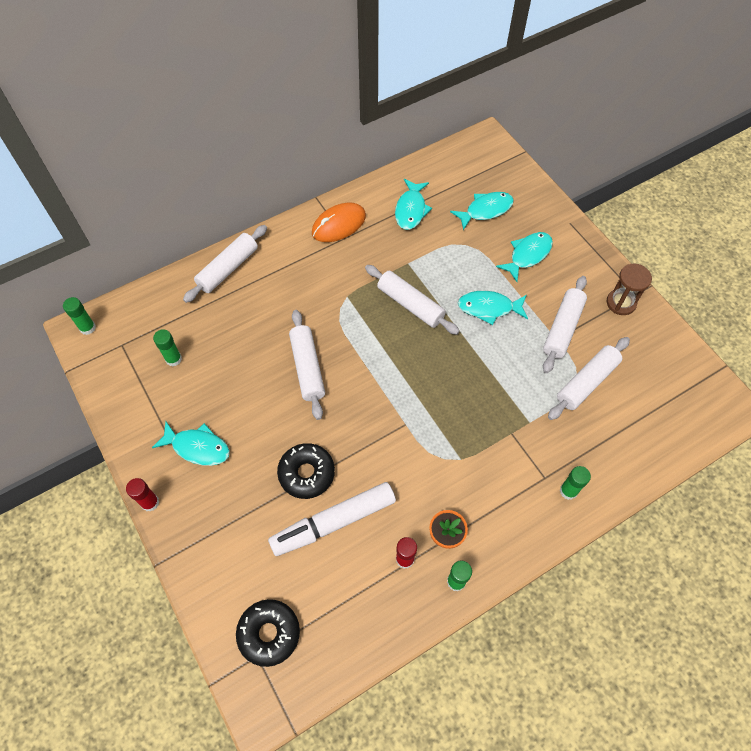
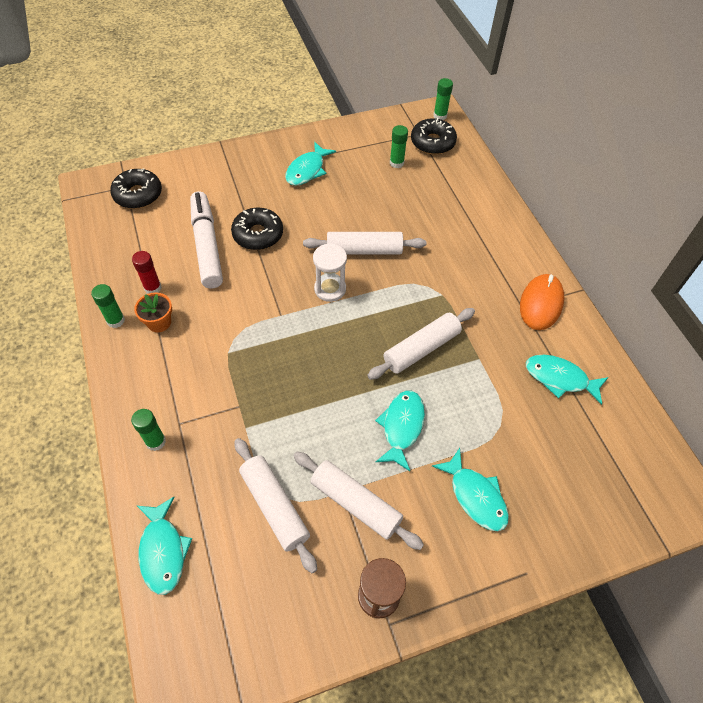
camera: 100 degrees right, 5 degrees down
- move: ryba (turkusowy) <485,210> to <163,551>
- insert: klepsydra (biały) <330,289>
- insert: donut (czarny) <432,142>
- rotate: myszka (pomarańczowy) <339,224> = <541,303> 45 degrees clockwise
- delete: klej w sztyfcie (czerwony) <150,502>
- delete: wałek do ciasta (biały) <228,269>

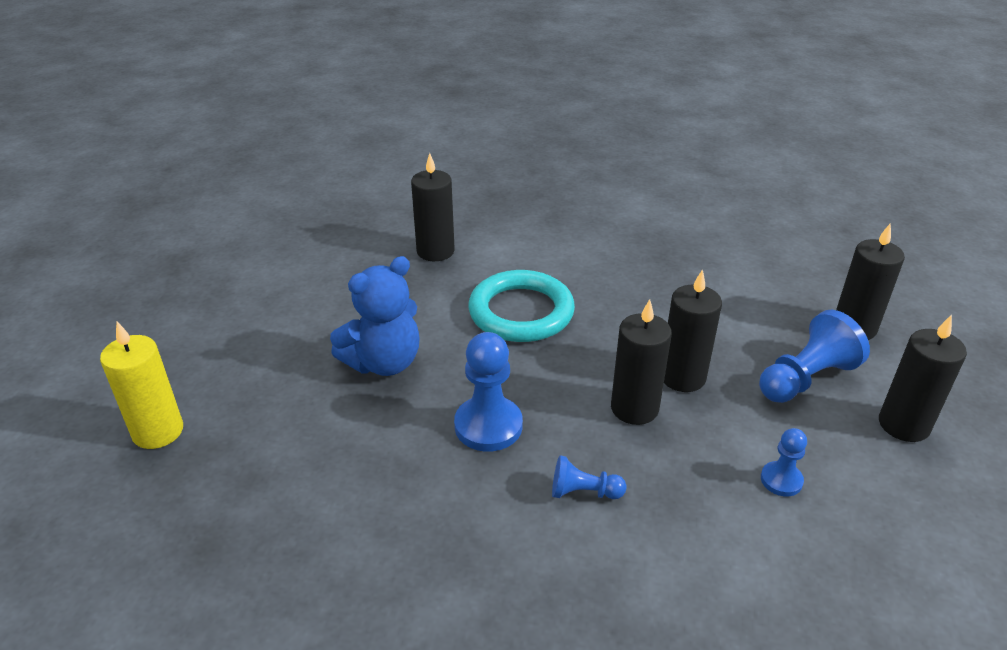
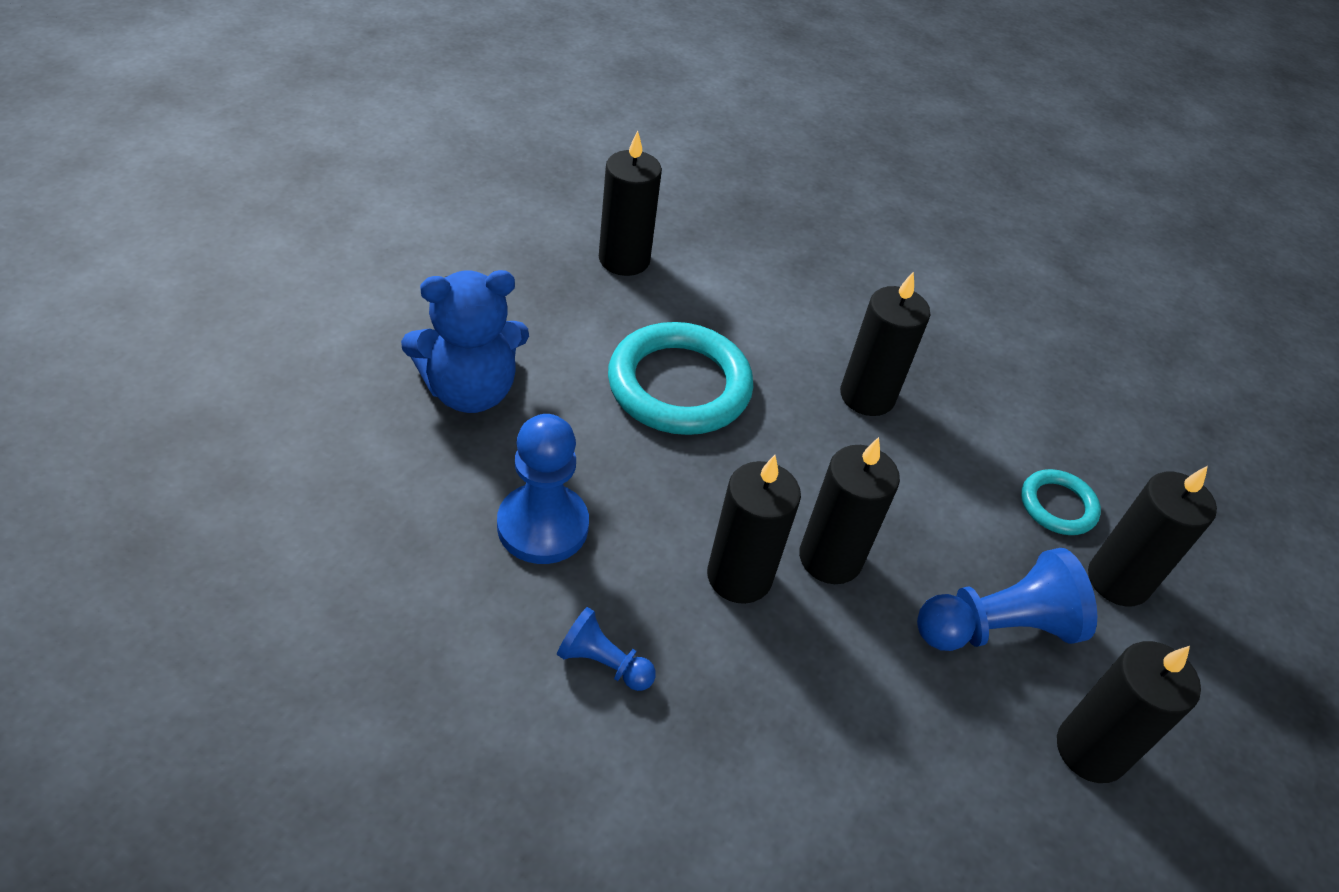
camera: 15 degrees right, 10 degrees up
- insert: świeca (czarny) <867,396>
- insert: pierścień (turkusowy) <1057,506>
- delete: świeca (żółty) <158,431>
- delete: pionek (niebieski) <781,480>

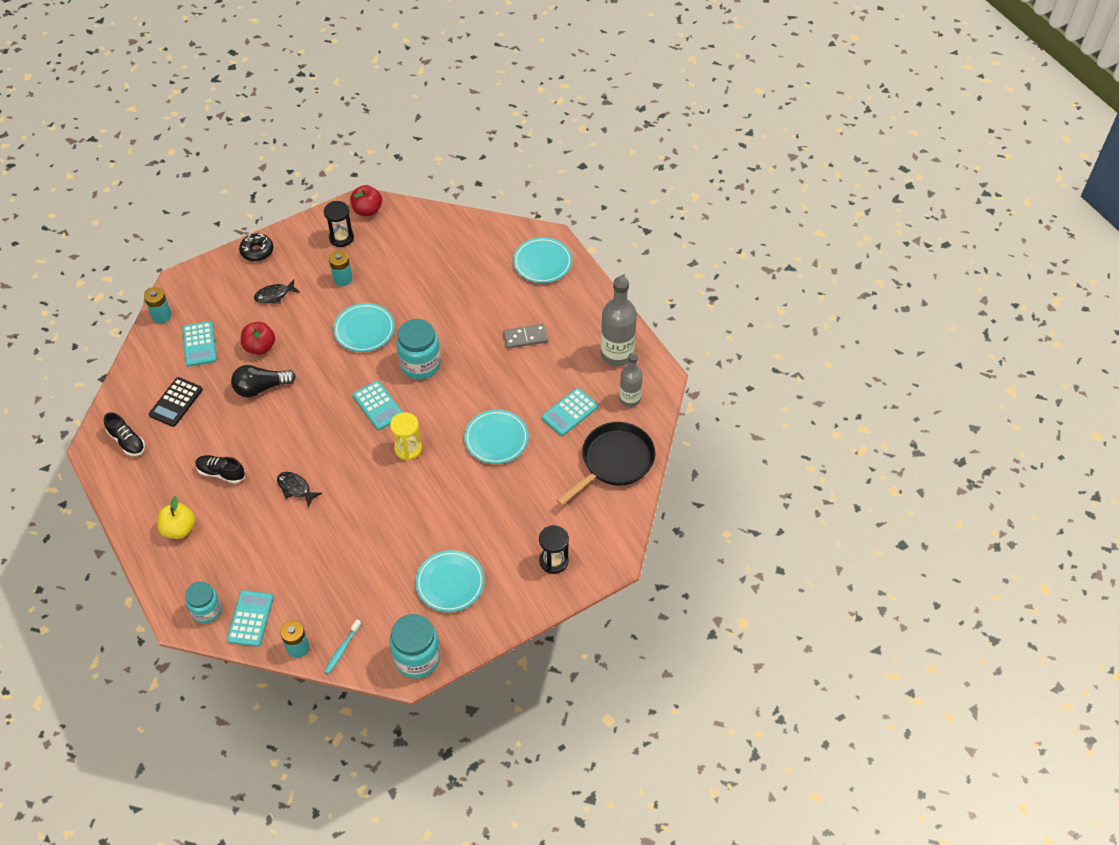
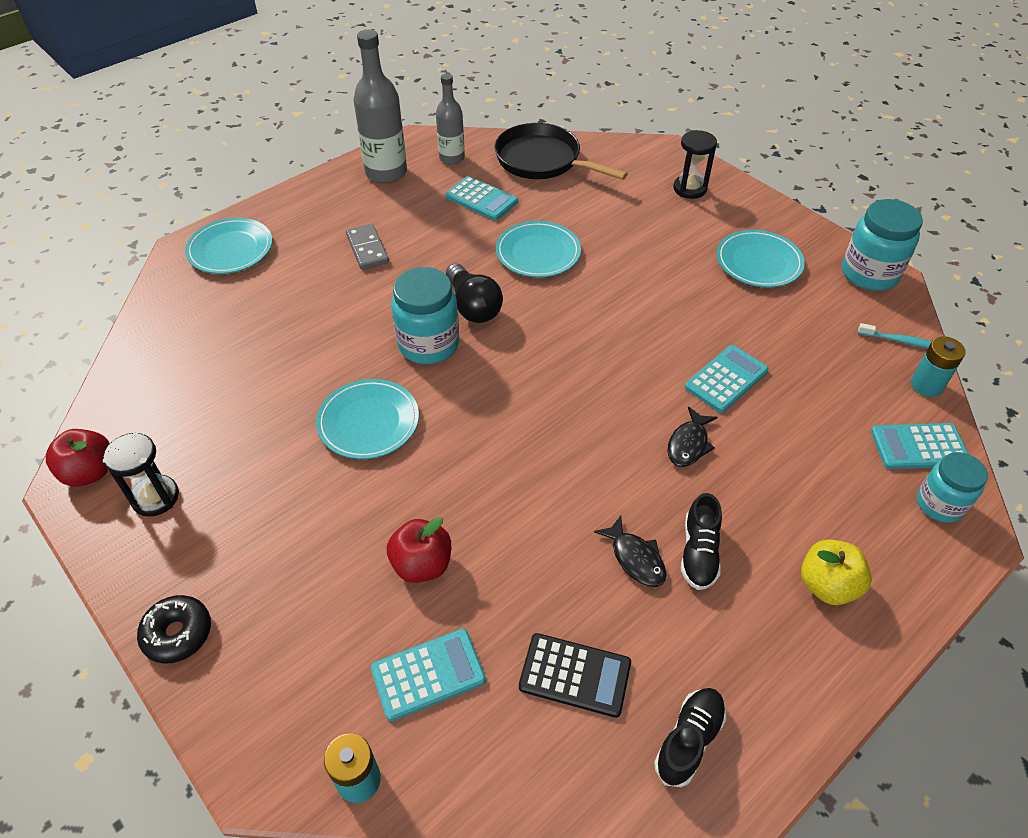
camera: 100 degrees left, 5 degrees down
- move: żarówka (czarny) <261,388> to <473,306>
- move: ryba (czarny) <274,295> to <635,558>
- move: kalkulator (turkusowy) <378,406> to <726,379>
- delete: bateria (turkusowy) <342,279>
- delete: klepsydra (żółty) <408,449>

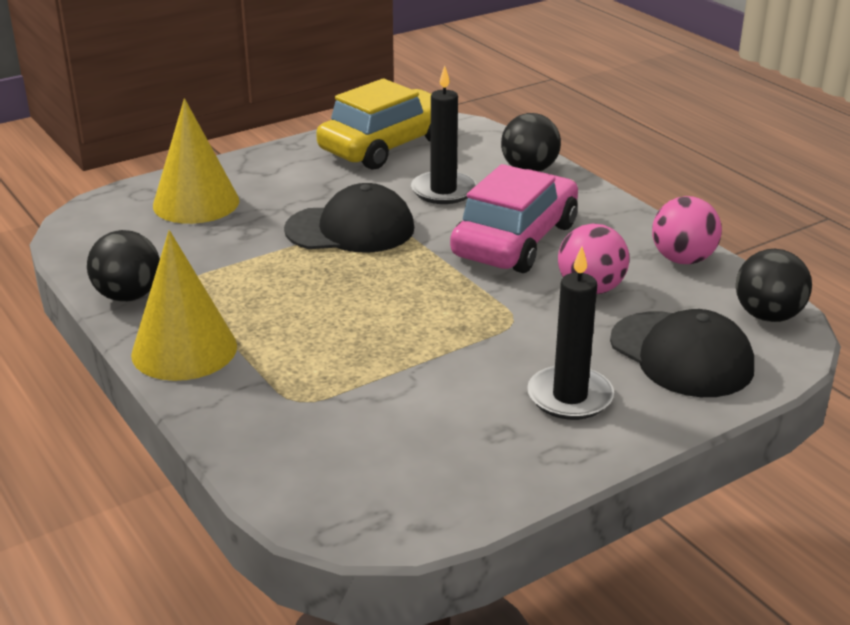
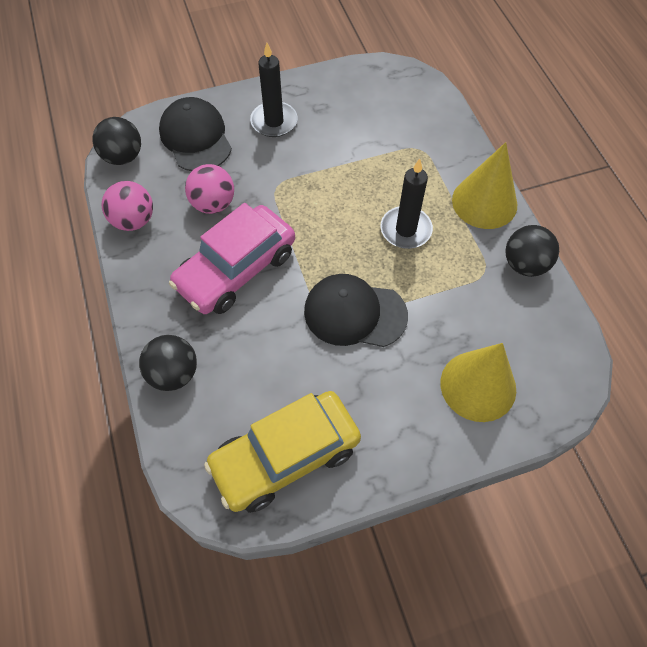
camera: 165 degrees left, 30 degrees up
- move: świeca (czarny) <443,191> to <405,230>

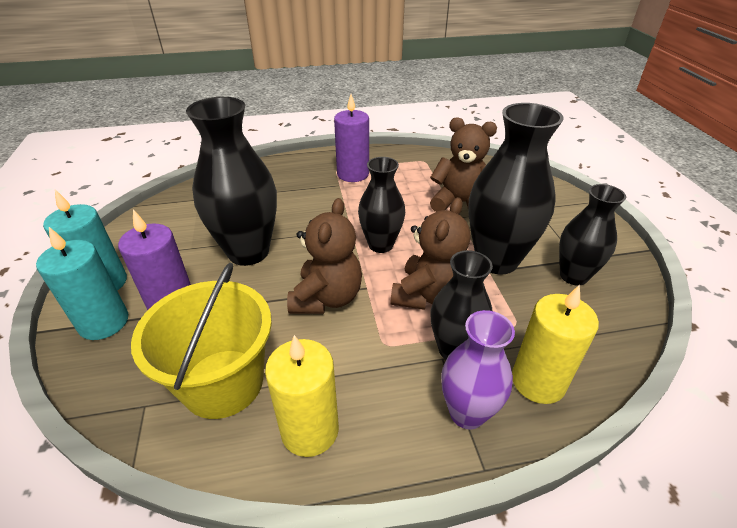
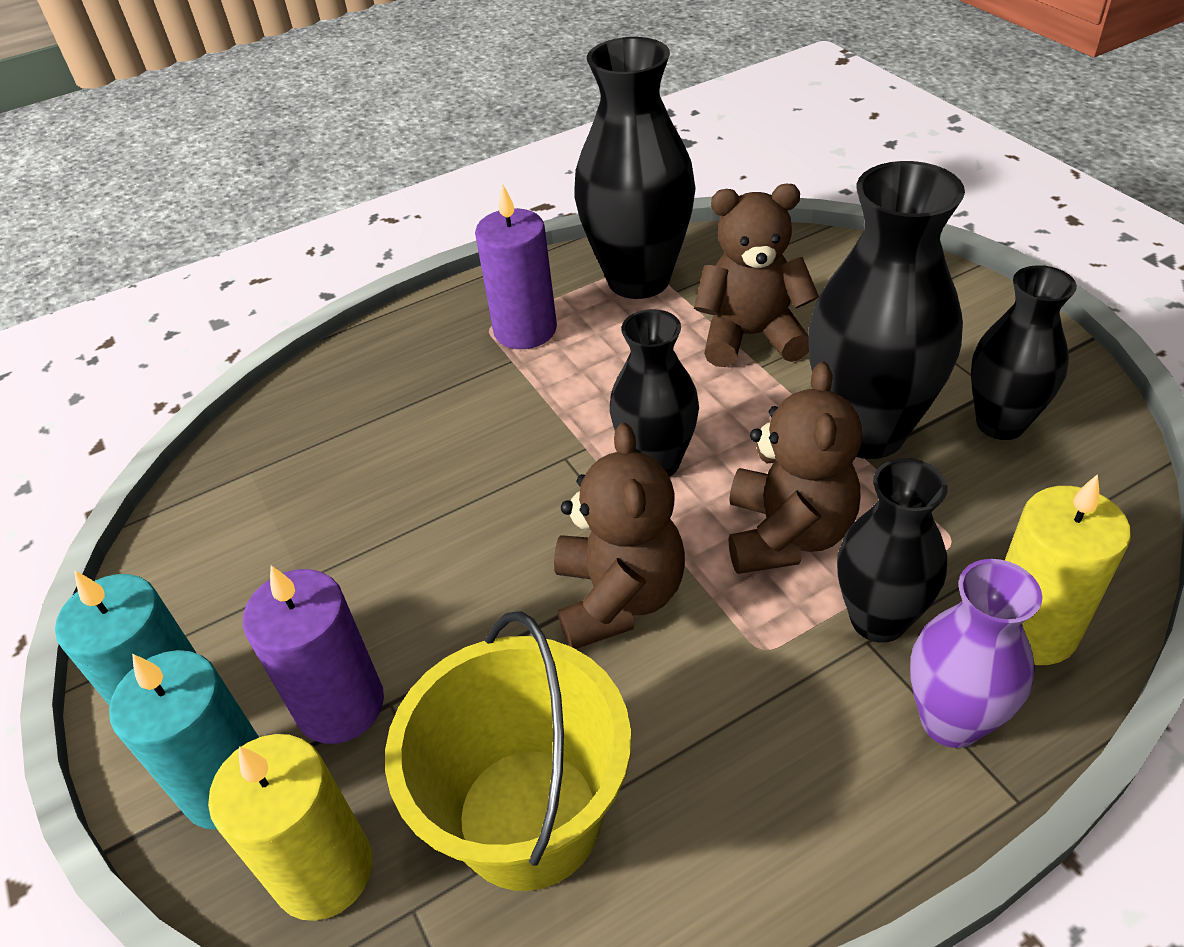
camera: 15 degrees left, 5 degrees up
- move: świeca (żółty) <310,430> to <324,870>
- move: wazon (czarny) <248,252> to <638,280>

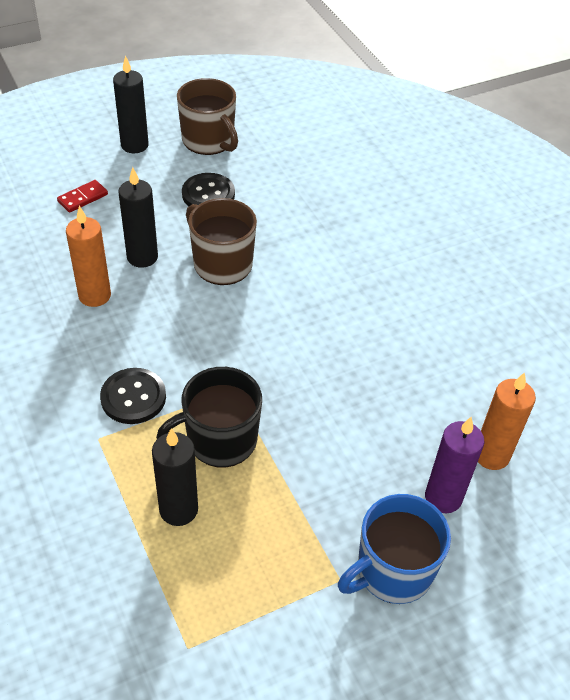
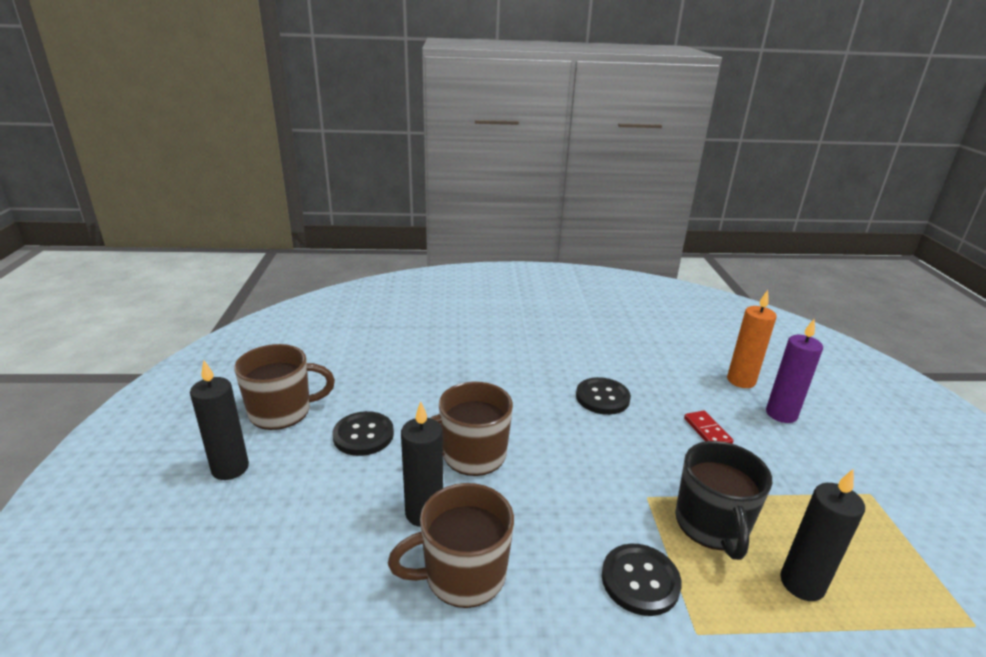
camera: 65 degrees left, 20 degrees down
- replace: świeca (pomarańczowy) <94,295> to kubek (brązowy) <463,575>
- insert: guzik (czarny) <602,397>
- move: kostka domina (czerwony) <82,198> to <707,431>
- delete: kubek (niebieski) <392,571>

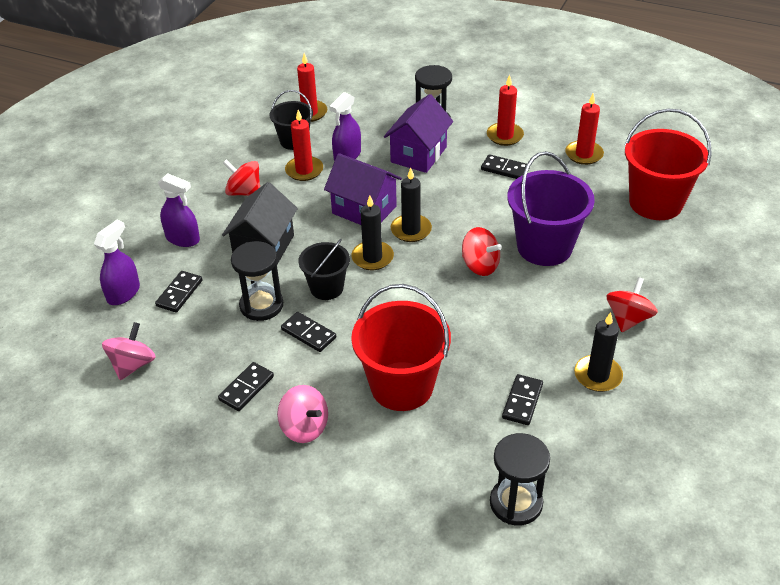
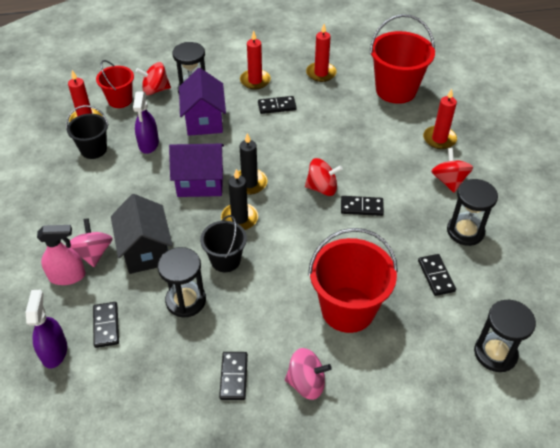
camera: 35 degrees left, 5 degrees up
- recolor: spryskiwacz (fioletowy) <183,239> to spryskiwacz (różowy) <67,276>
- move: bączek (różowy) <133,365> to <93,253>
- insert: wiadro (czerwony) <120,100>
- move: bączek (czerwony) <244,192> to <155,90>
- move: kostka domina (czarny) <308,334> to <361,207>
- move: świeca (czerwony) <304,170> to <439,139>
- replace: świeca (czarny) <598,375> to klepsydra (czarny) <465,231>
- delete: wiadro (fioletowy) <544,247>

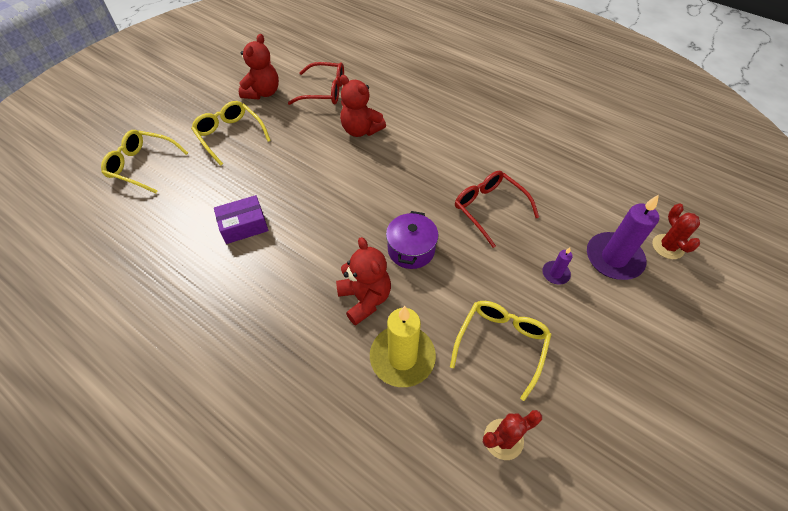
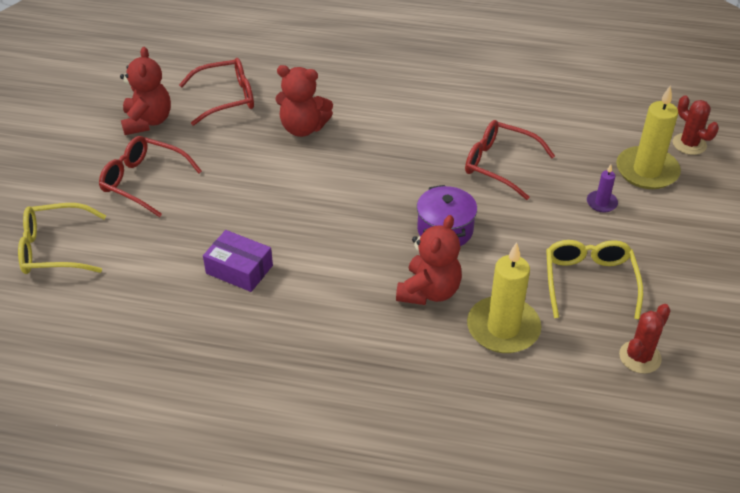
camera: 25 degrees left, 10 degrees down
- recolor: okulary (żółty) <230,135> to okulary (czerwony) <144,181>
- rotate: pudełko (fioletowy) <244,225> = <239,269> 75 degrees clockwise
- rotate: miś (czerwony) <365,299> = <429,291> 75 degrees clockwise
- recolor: świeca (fioletowy) <613,258> to świeca (żółty) <647,171>

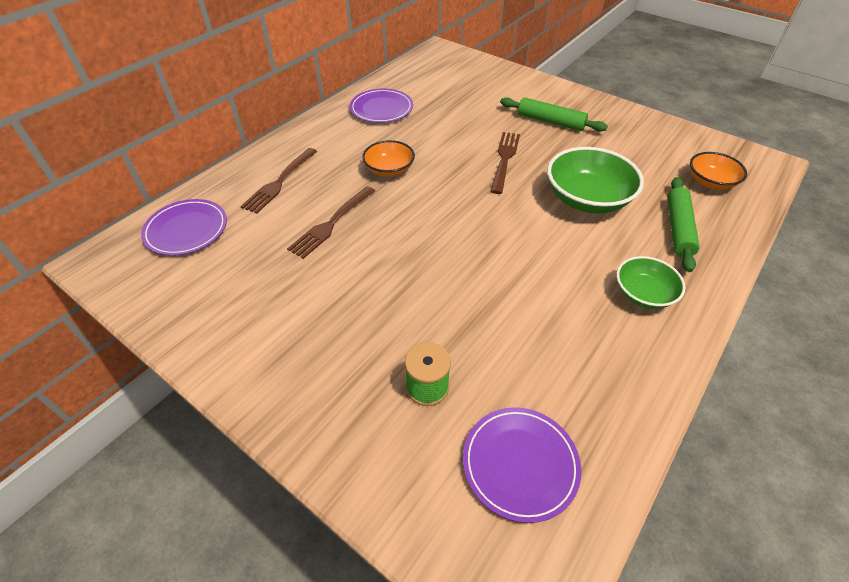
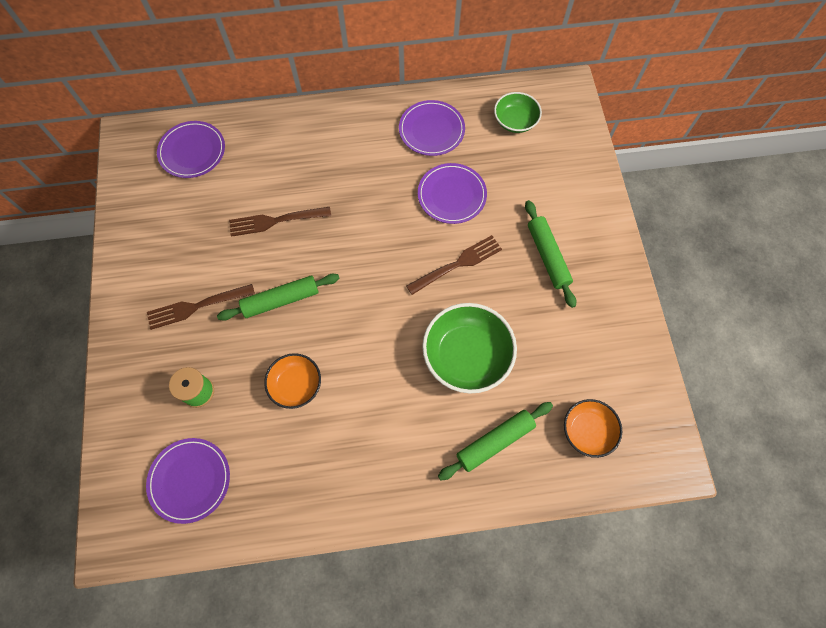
camera: 45 degrees right, 20 degrees up
- move: widelec (brązowy) <279,182> to <197,306>
- insert: wałek do ciasta (zielony) <281,300>
- move: miska (pomarańczowy) <389,170> to <296,385>
- insert: talerz (fioletowy) <452,195>
- move: miska (zielony) <643,294> to <515,121>

